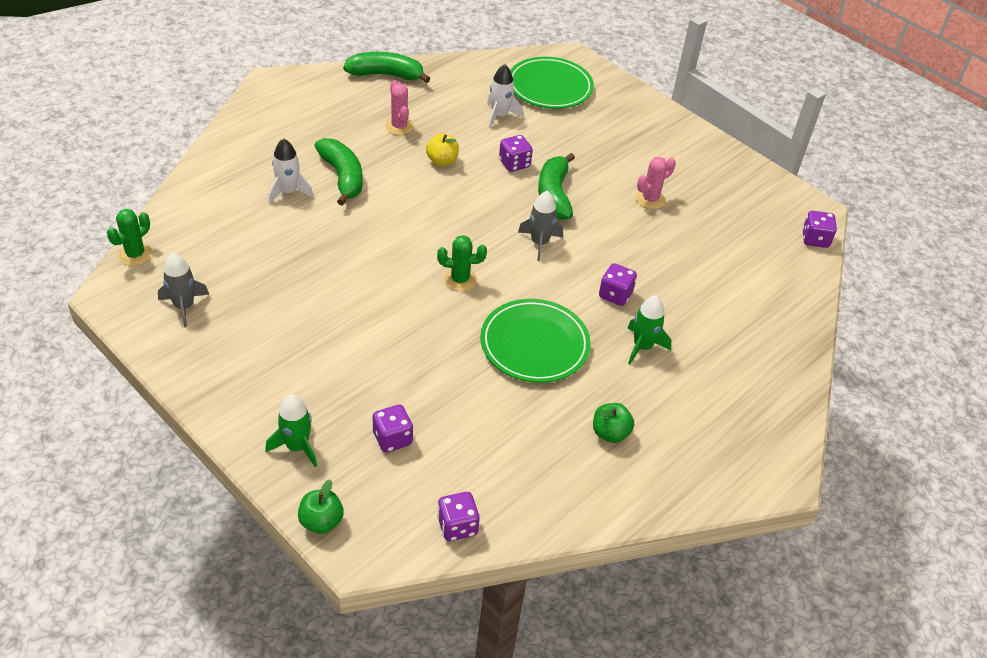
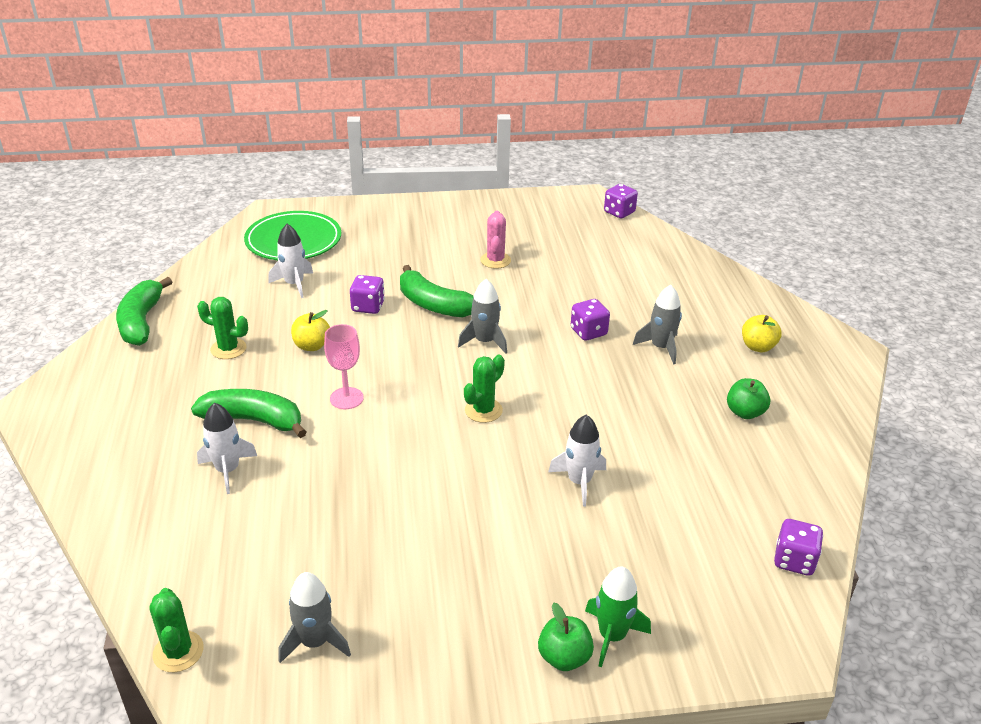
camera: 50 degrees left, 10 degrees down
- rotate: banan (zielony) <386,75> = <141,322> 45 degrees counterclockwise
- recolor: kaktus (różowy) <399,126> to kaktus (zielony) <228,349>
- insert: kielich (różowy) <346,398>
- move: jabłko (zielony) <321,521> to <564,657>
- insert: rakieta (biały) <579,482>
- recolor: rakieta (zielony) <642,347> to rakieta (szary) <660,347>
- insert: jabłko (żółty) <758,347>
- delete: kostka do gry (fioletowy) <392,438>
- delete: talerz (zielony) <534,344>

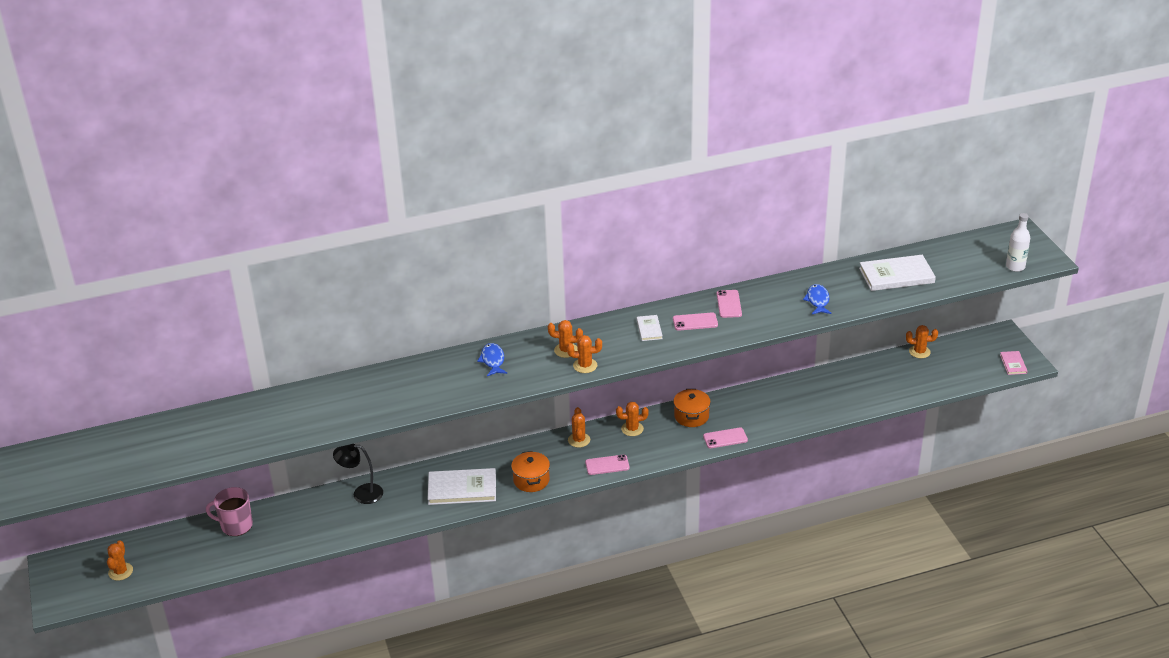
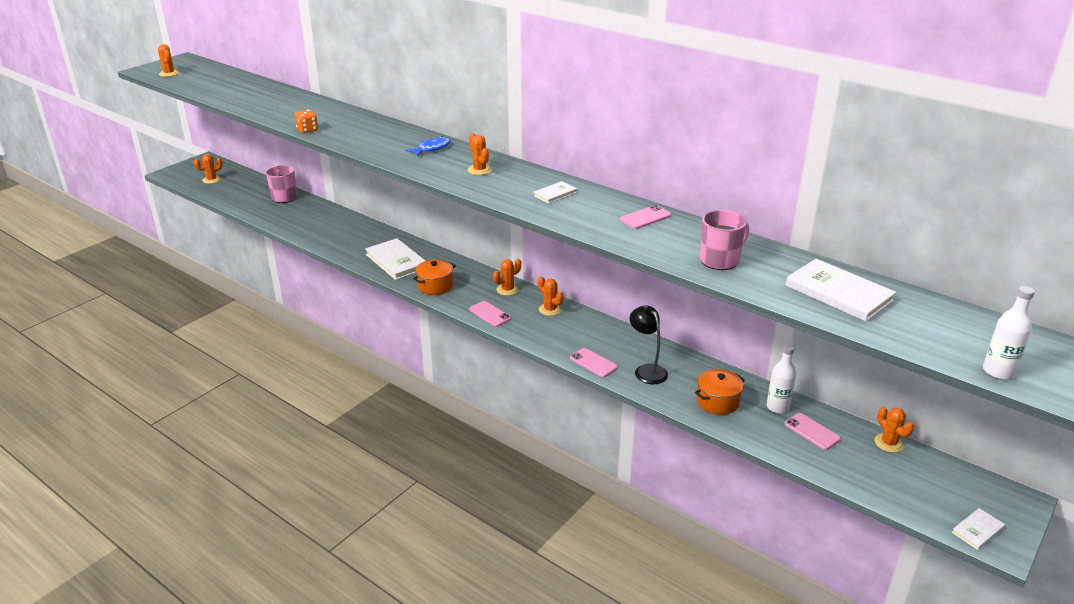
camera: 55 degrees right, 5 degrees down
- move: kaktus (pomarańczowy) <585,365> to <169,73>
- insert: kostka do gry (pomarańczowy) <307,130>
- move: lampka (czarny) <361,493> to <647,370>
- move: garnek (pomarańczowy) <691,416> to <717,402>
- replace: ryba (niebieski) <817,300> to kubek (różowy) <720,260>
- insert: butelka (biały) <777,407>
- move: telefon (różowy) <695,322> to <812,431>
- recolor: książka (różowy) <1013,364> to książka (biały) <977,530>

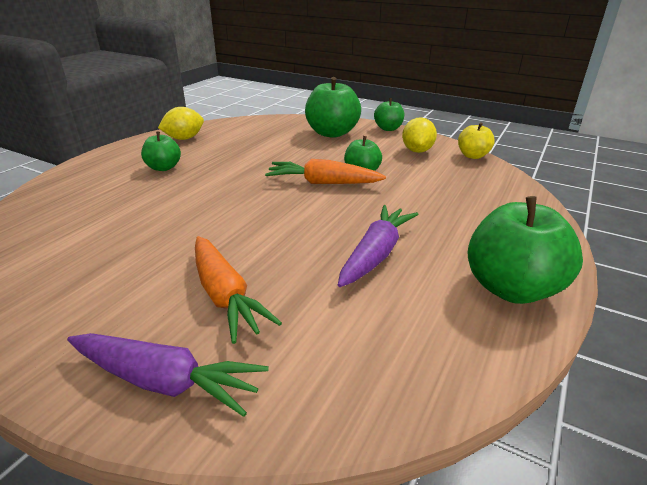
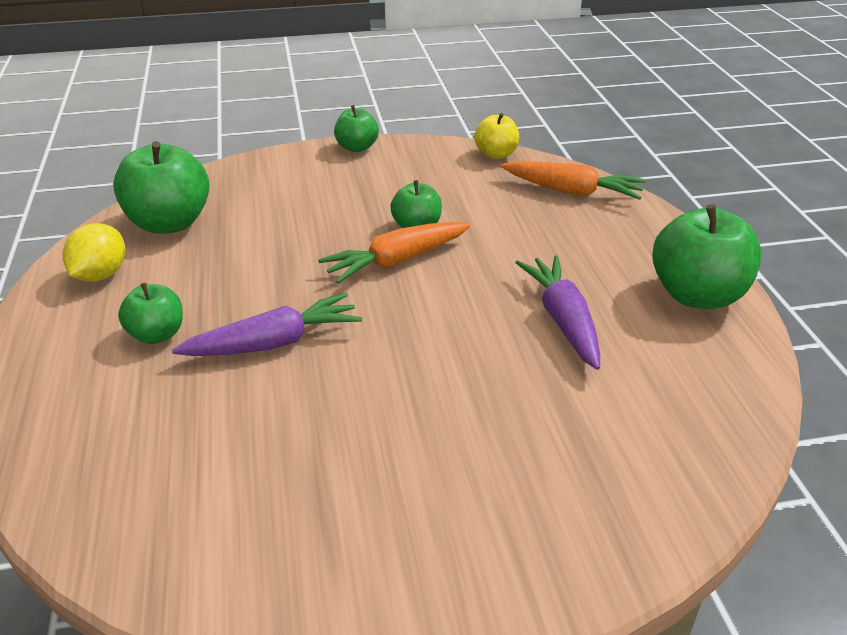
camera: 40 degrees left, 5 degrees up
- move: jabłko (zielony) <332,133> to <169,223>
- move: marchewka (fioletowy) <165,381> to <274,343>
- move: marchewka (pomarańczowy) <225,295> to <572,191>
- delete: cytryna (żółty) <417,151>

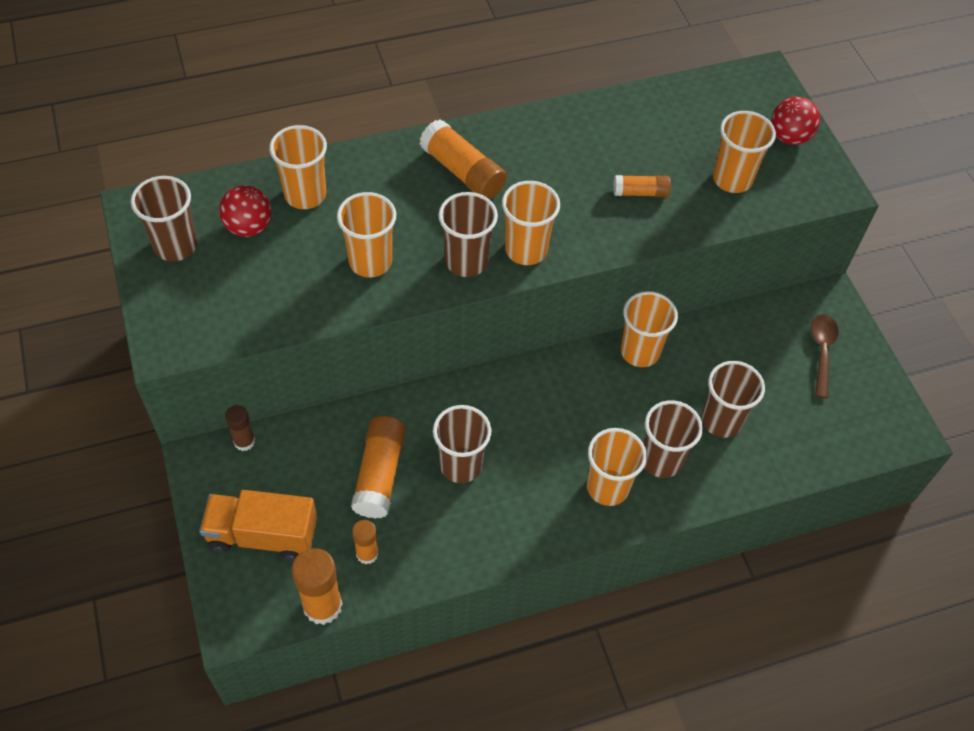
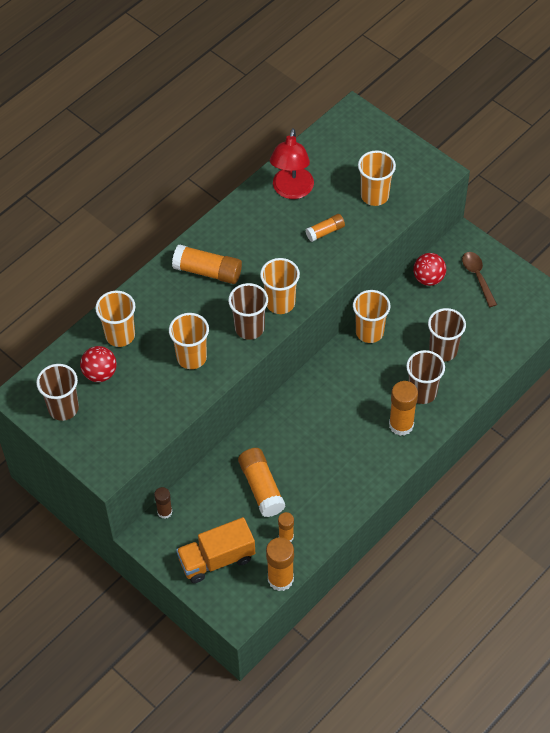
camera: 25 degrees left, 0 degrees up
- insert: lampka (czerwony) <291,190>
- replace: szklanka (pomarańczowy) <607,487> to klej w sztyfcie (pomarańczowy) <401,425>
- move: piłka (czerwony) <789,137> to <428,278>
- delete: szklanka (brązowy) <461,465>

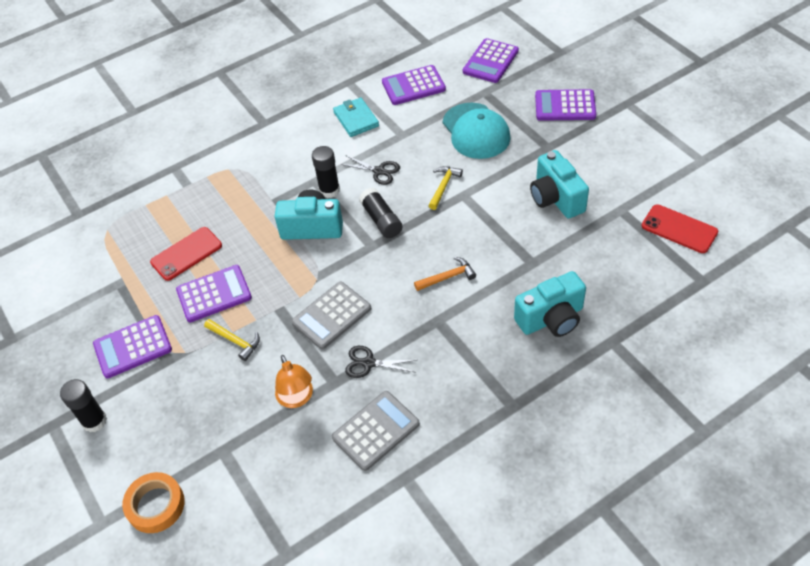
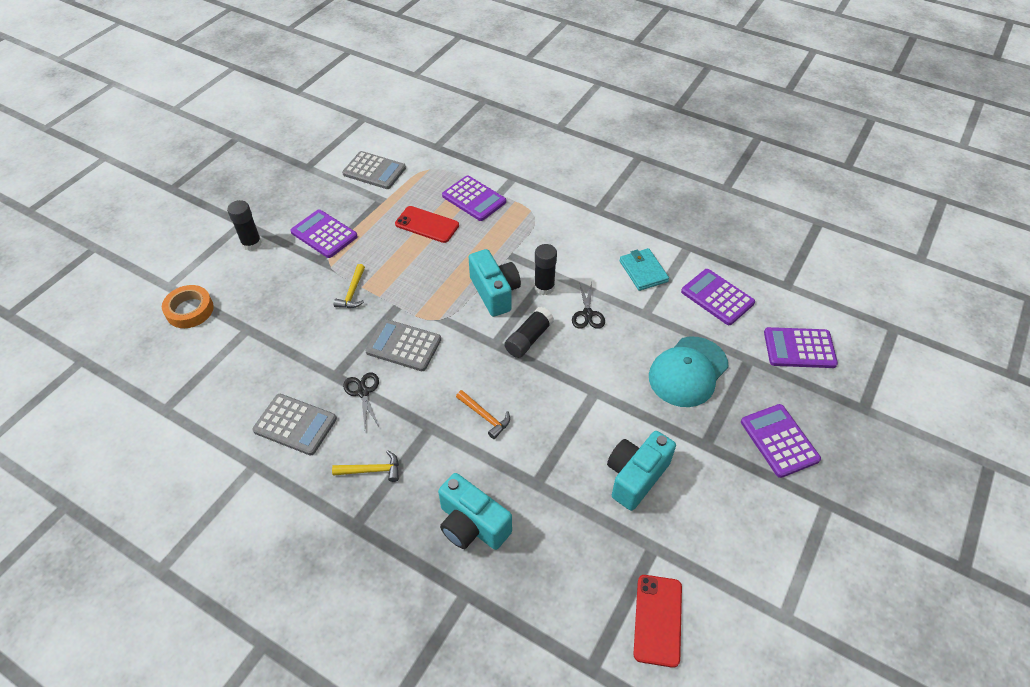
camera: 60 degrees right, 0 degrees up
- move: młotek (żółty) <443,187> to <371,470>
- insert: kalkulator (szary) <374,171>
- move: kalkulator (fioletowy) <214,294> to <474,199>
- rotate: portfel (turkusowy) <356,119> = <643,271> 60 degrees counterclockwise
- delete: lampka (pomarańczowy) <297,398>

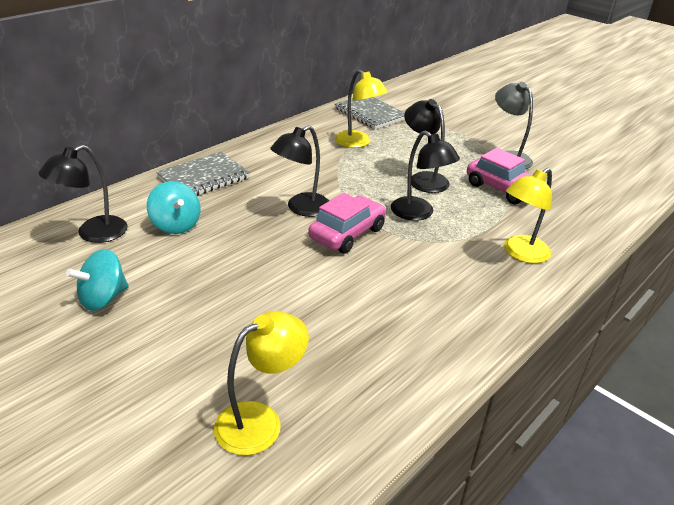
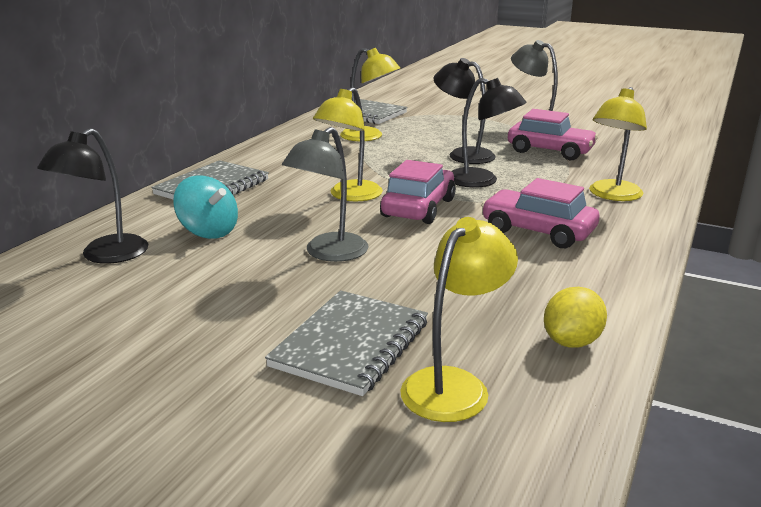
camera: 15 degrees left, 10 degrees down
- insert: zeszyt (szary) <351,344>
- insert: lampka (szary) <329,253>
- recolor: lampka (czarny) <301,208> to lampka (żółty) <350,196>
- insert: samochód (różowy) <537,231>
- insert: cytryna (żółty) <571,341>
- delete: bączek (turkusowy) <103,298>

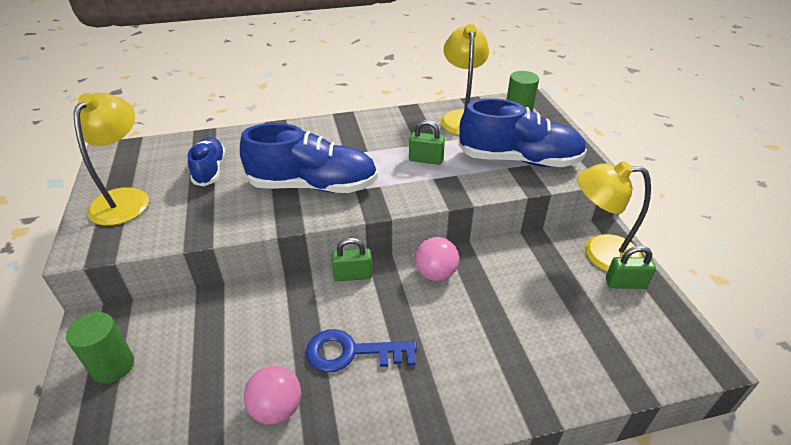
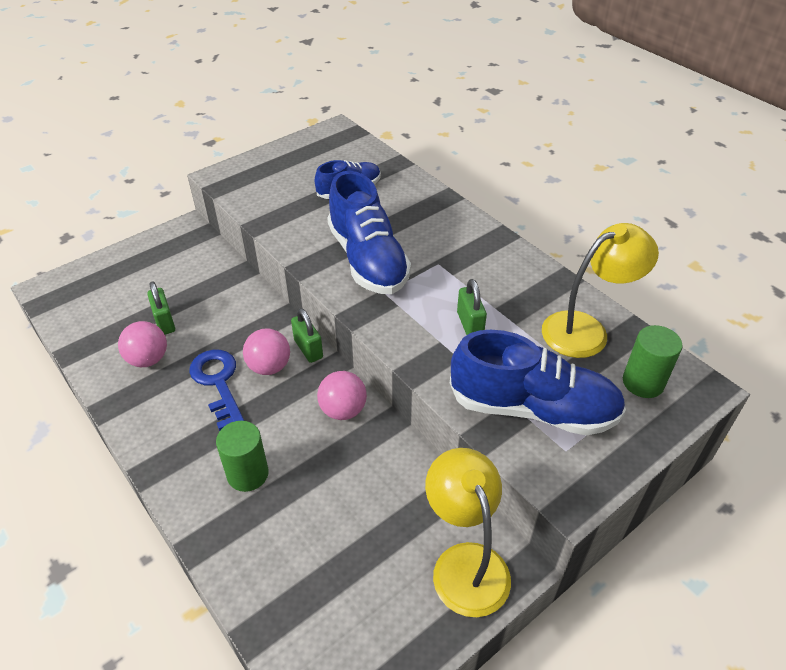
camera: 65 degrees right, 5 degrees up
- move: kłódka (zielony) <625,283> to <165,322>
- move: walec (zielony) <113,366> to <248,474>
- insert: piłka (różowy) <269,367>
- rotate: but (niebieski) <519,160> = <533,408> 60 degrees counterclockwise
- delete: lampka (żółty) <125,198>

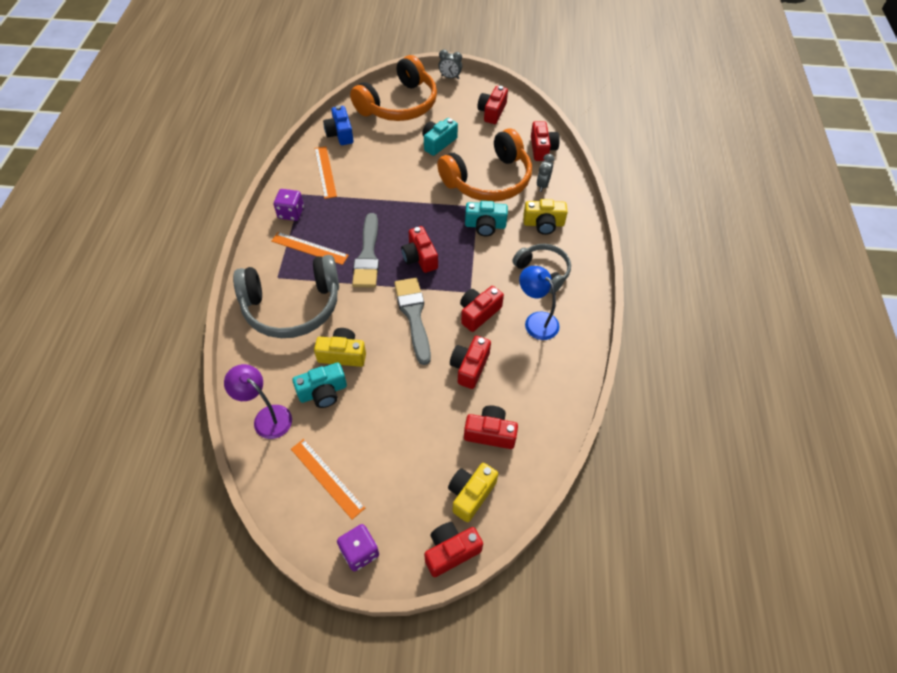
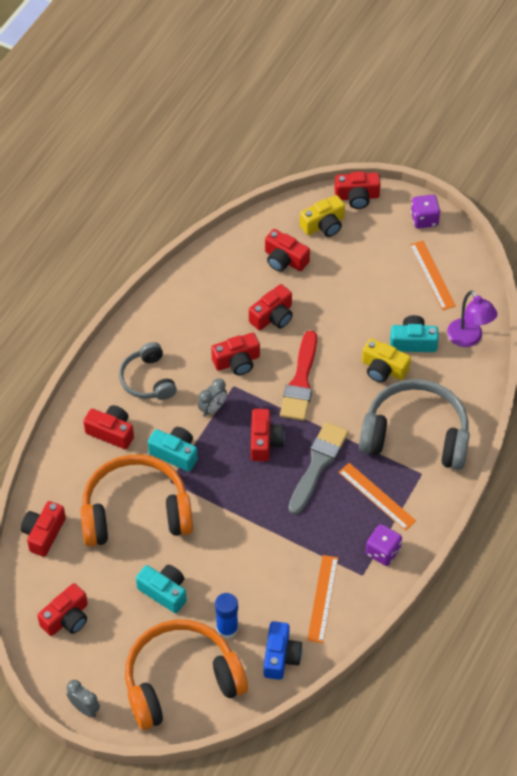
camera: 155 degrees left, 0 degrees up
- recolor: aparat fotograficzny (żółty) <543,224> to aparat fotograficzny (czerwony) <111,432>
- rotate: aparat fotograficzny (turkusowy) <438,143> = <164,592> 120 degrees counterclockwise
- move: budzik (szary) <542,185> to <212,408>
- insert: klej w sztyfcie (niebieski) <227,629>
- recolor: pędzel (szary) <413,315> to pędzel (czerwony) <300,382>
- delete: lampka (niebieski) <536,321>

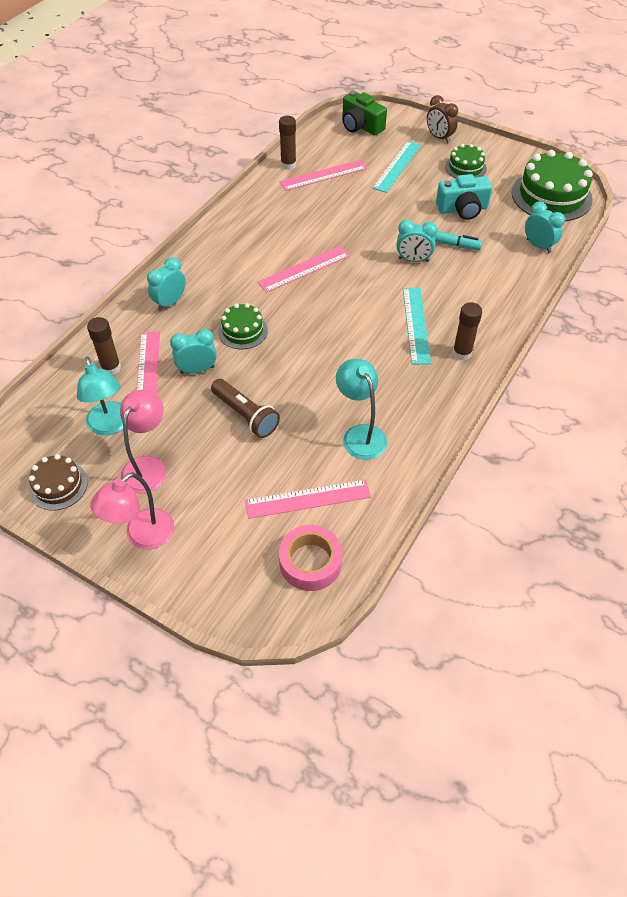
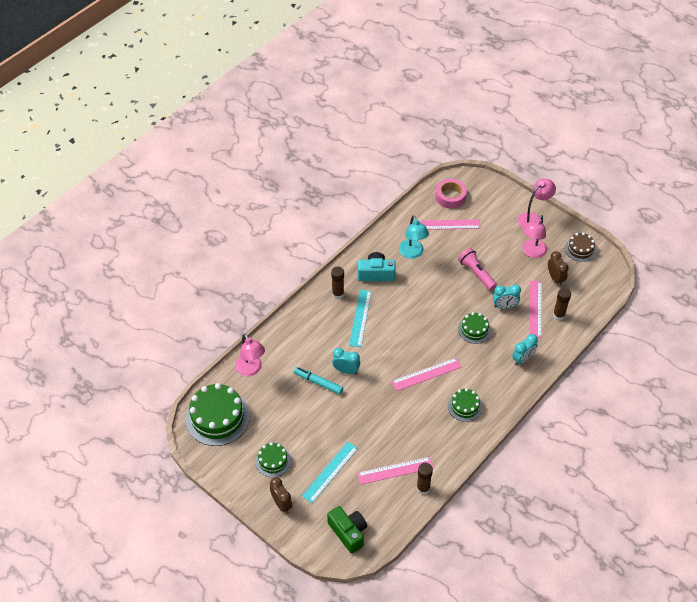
camera: 170 degrees left, 0 degrees up
- replace: budzik (turkusowy) <538,246> to lampka (różowy) <251,370>
- move: aparat fotograficzny (turkusowy) <462,209> to <376,273>
- insert: tort (zielony) <465,406>
- recolor: latarka (brązowy) <245,415> to latarka (różowy) <476,273>
- replace: lampka (turkusowy) <110,426> to budzik (brązowy) <555,278>

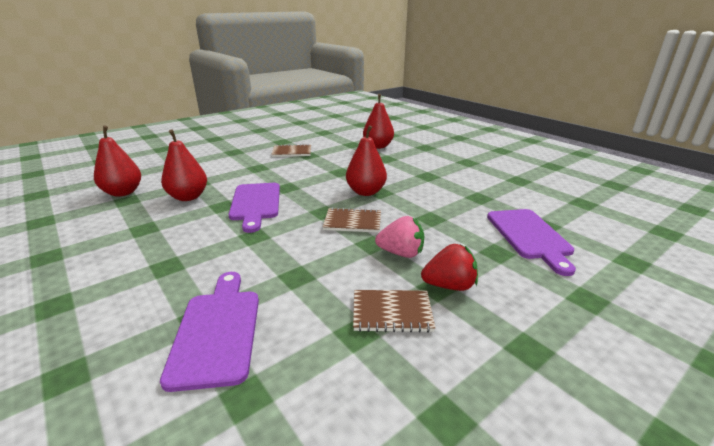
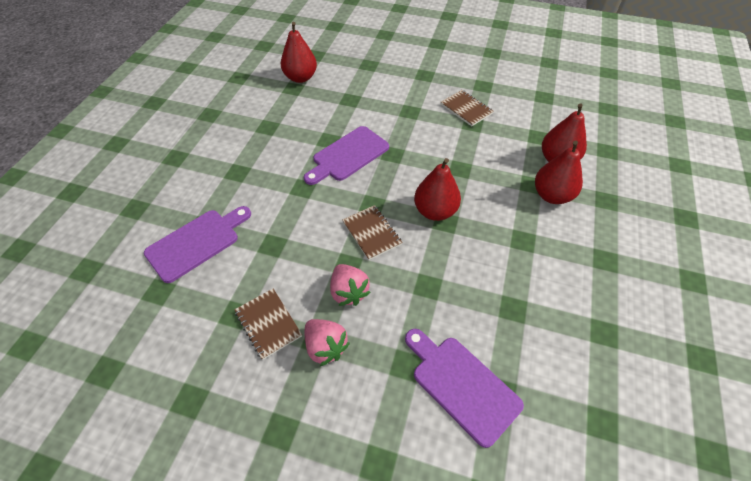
camera: 55 degrees right, 25 degrees up
- recolor: truskawka (czerwony) <449,285> to truskawka (różowy) <325,347>
- rotate: deska do krojenia (fioletowy) <529,236> = <461,384> 90 degrees clockwise
- move: gruszka (czerwony) <188,197> to <551,195>

